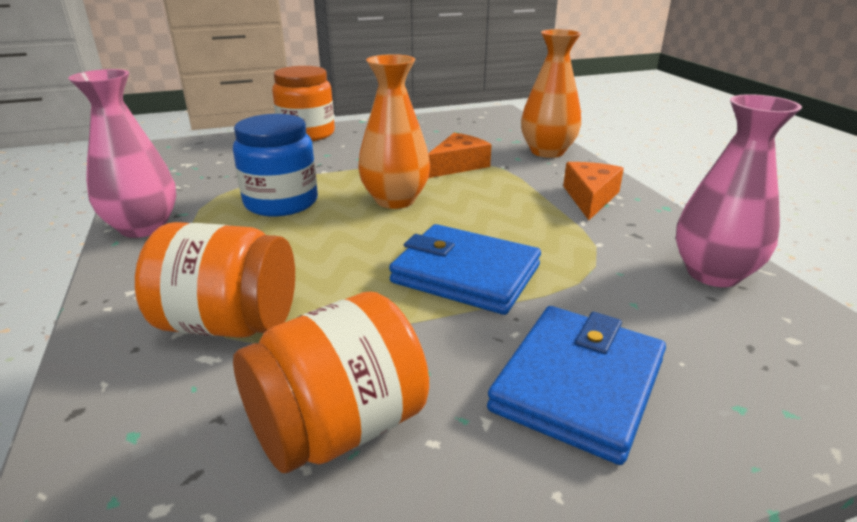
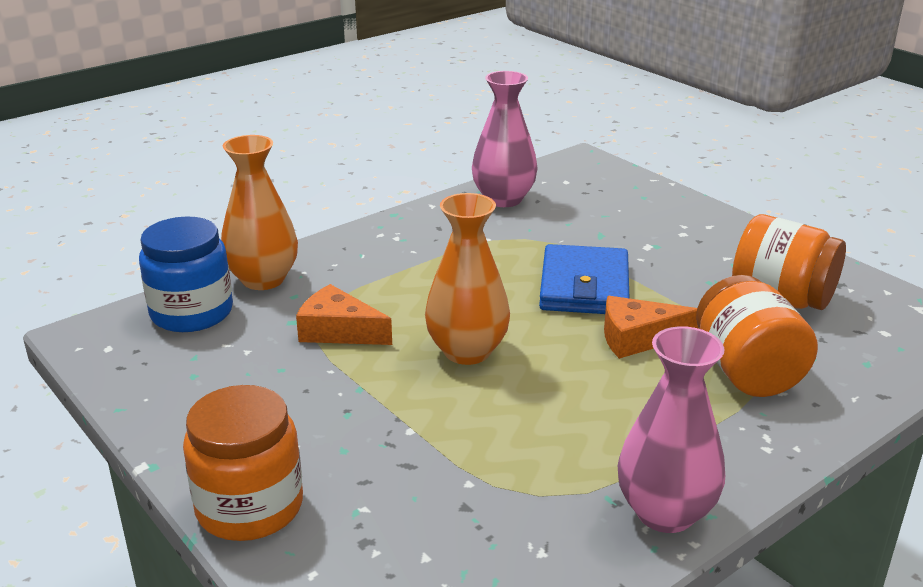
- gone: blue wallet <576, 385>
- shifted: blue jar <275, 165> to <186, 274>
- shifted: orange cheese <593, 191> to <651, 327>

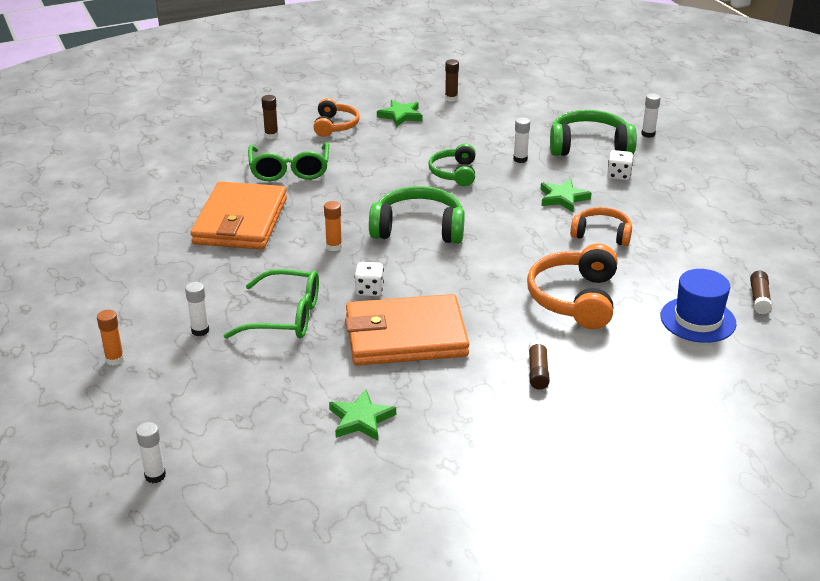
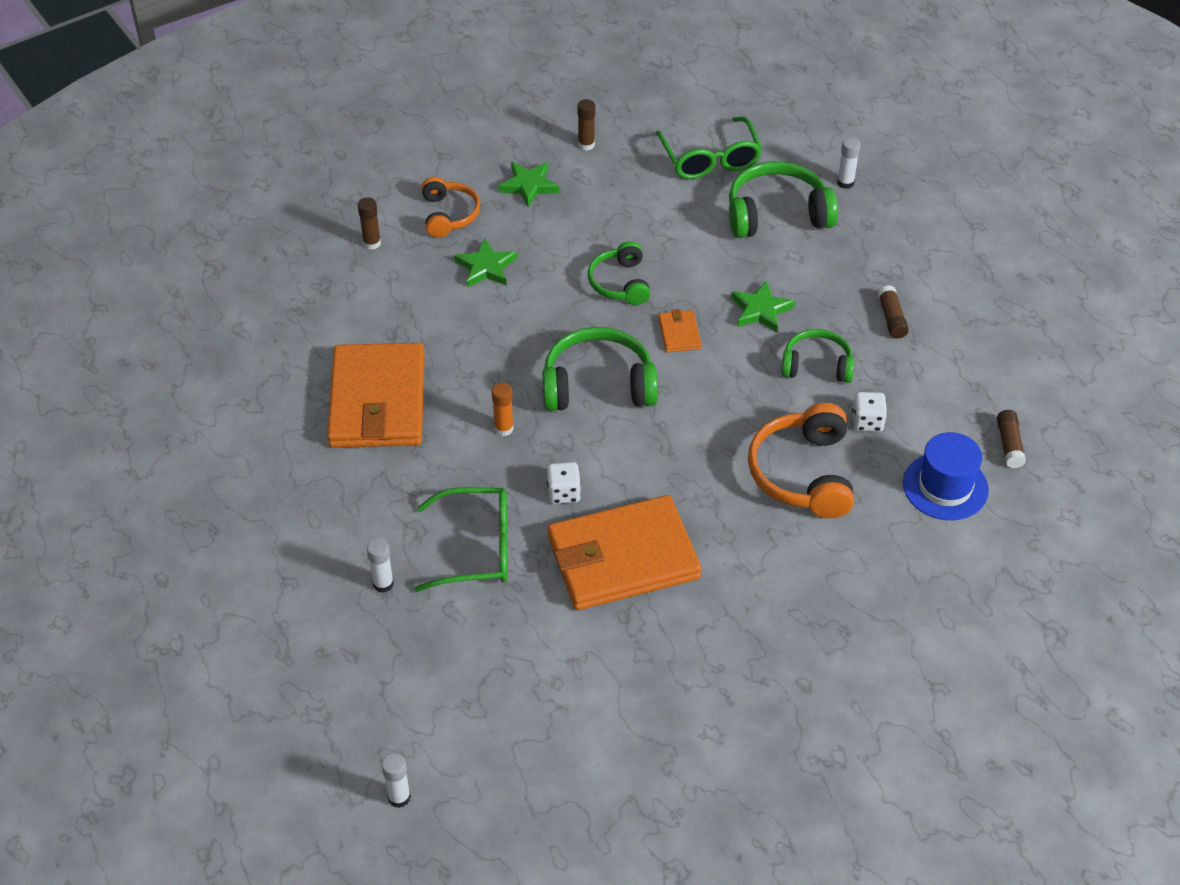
- gone: orange glue stick <110, 337>
- gone: white glue stick <521, 140>
- new: orange wallet <680, 331>
- shifted: green glasses <288, 161> to <708, 147>
- shifted: green star <362, 415> to <485, 263>
- shifted: brown glue stick <539, 364> to <893, 312>
- shifted: white dice <620, 165> to <869, 412>
- repainted: orange headphones <601, 226> to green headphones <817, 356>

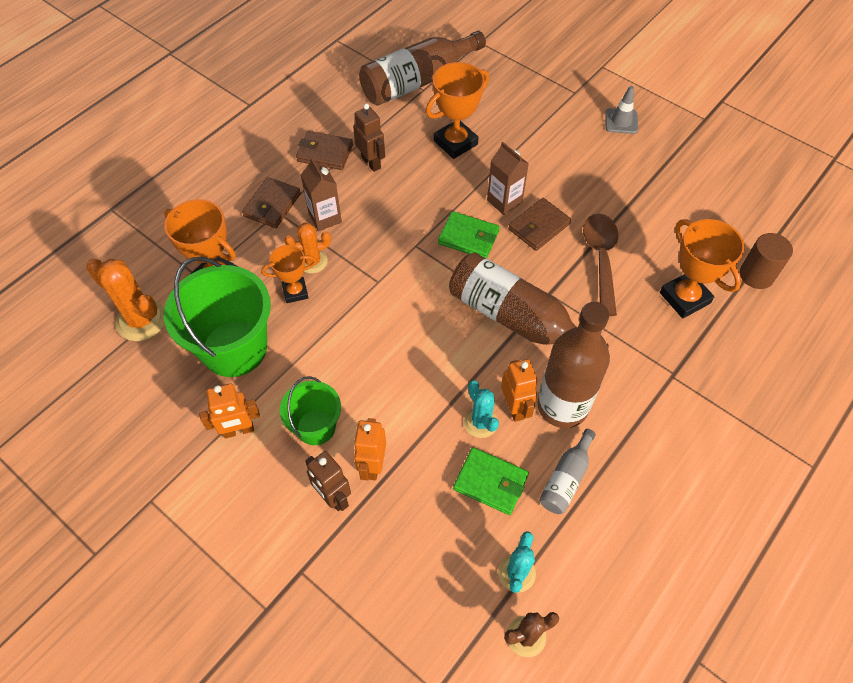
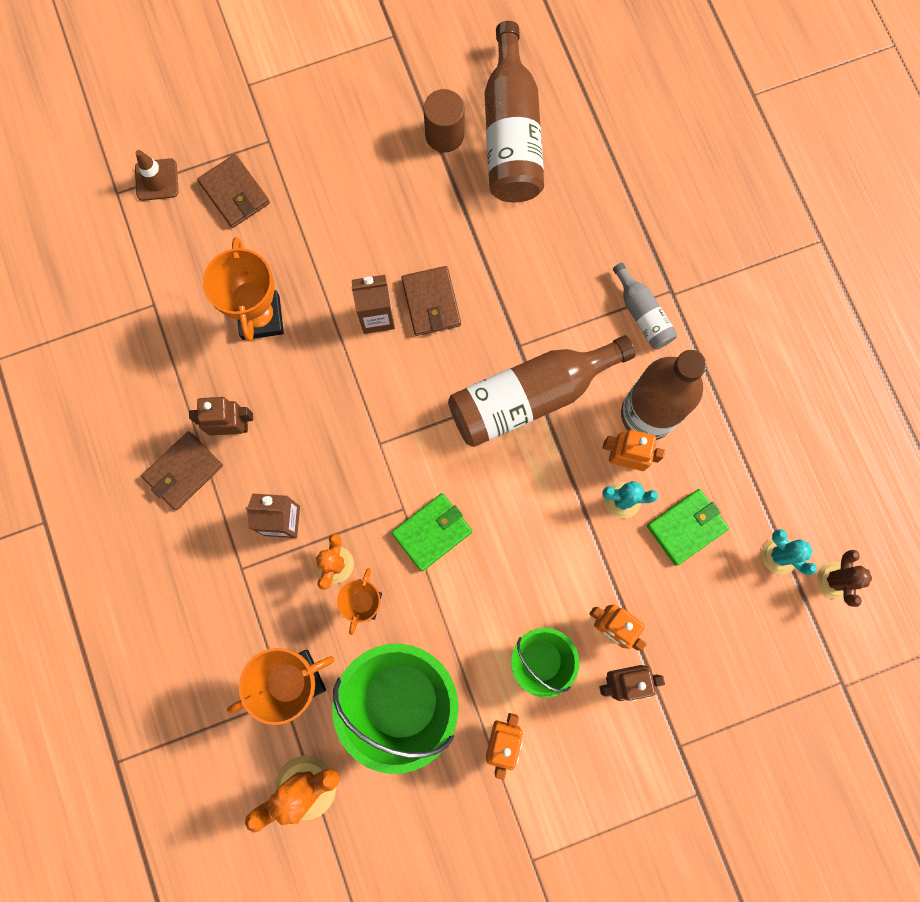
- gone: brown spoon <600, 265>
- gone: grey traffic cone <621, 110>
- gone: orange trophy <702, 268>
- new: brown traffic cone <157, 175>
- shifted: brown wallet <271, 202> to <233, 191>
- shifted: brown bottle <422, 68> to <514, 112>
- shifted: green wallet <469, 235> to <432, 532>
- shifted: grey bottle <567, 471> to <645, 306>
- shifted: brown cylinder <766, 261> to <443, 121>

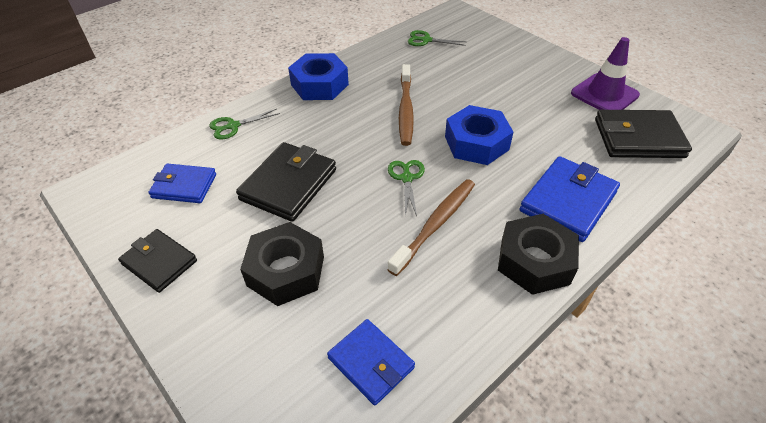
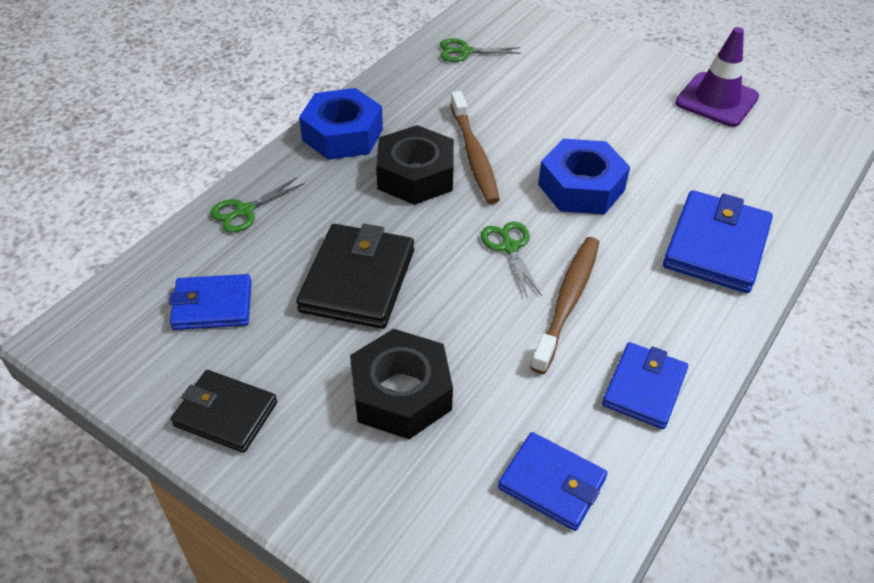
- gone: black wallet <643, 134>
- new: blue wallet <645, 385>
- shifted: black nut <538, 254> to <415, 165>

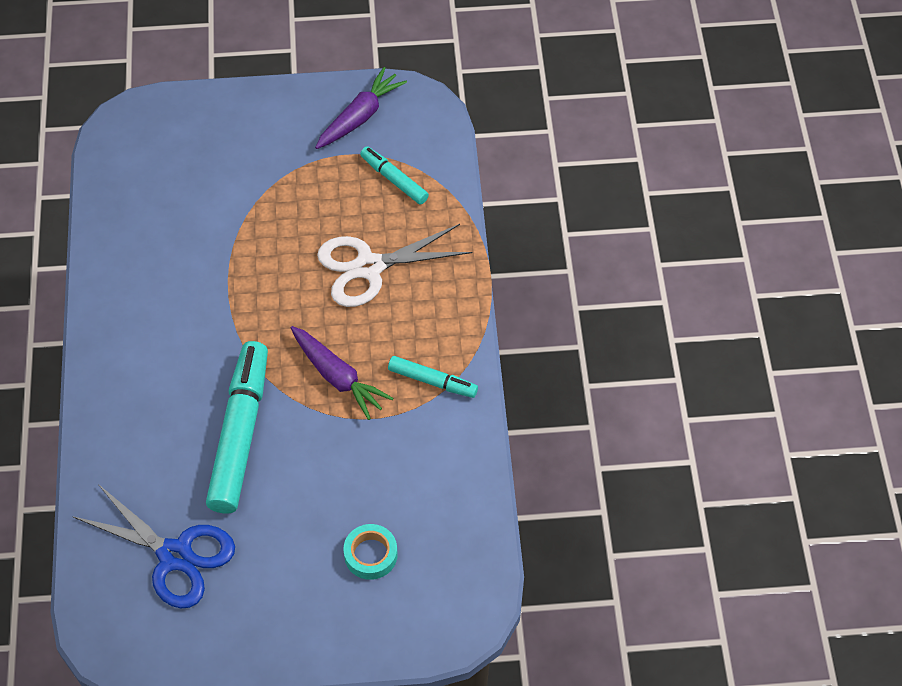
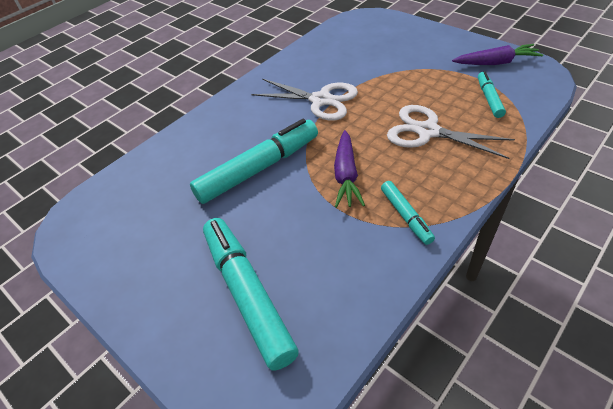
- gone: blue scissors <153, 546>
- new: white scissors <304, 99>
- swapped: turquoise tape <370, 552> to turquoise marker <251, 294>

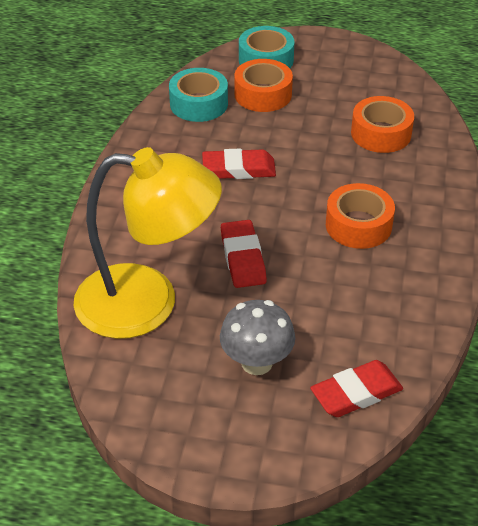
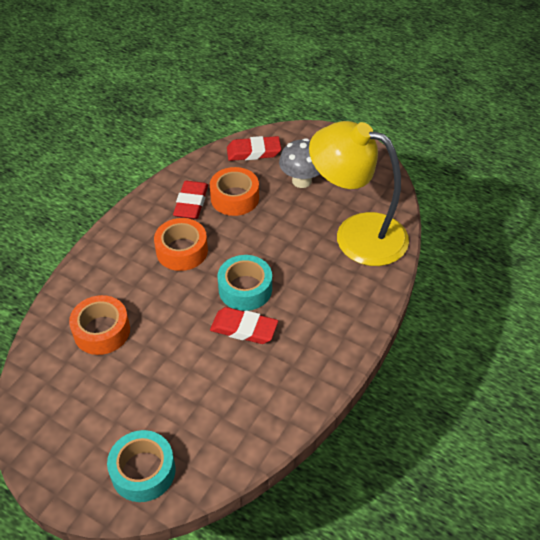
- shifted: turquoise tape <198, 95> to <245, 283>
- shifted: red eraser <244, 254> to <190, 200>
- shifted: orange tape <263, 85> to <234, 191>

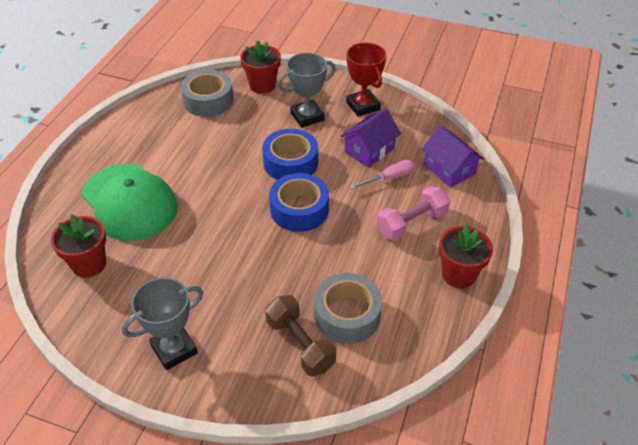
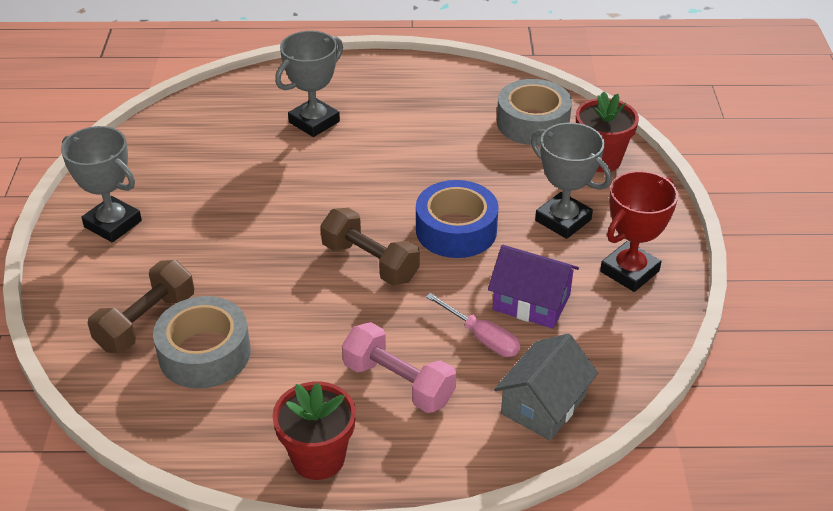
- gone: red flower pot <78, 246>
- swapped: green cap <129, 202> to grey trophy <309, 84>
- swapped: blue tape <299, 202> to brown dumbbell <370, 247>
- repainted: purple house <453, 157> to grey house <546, 386>

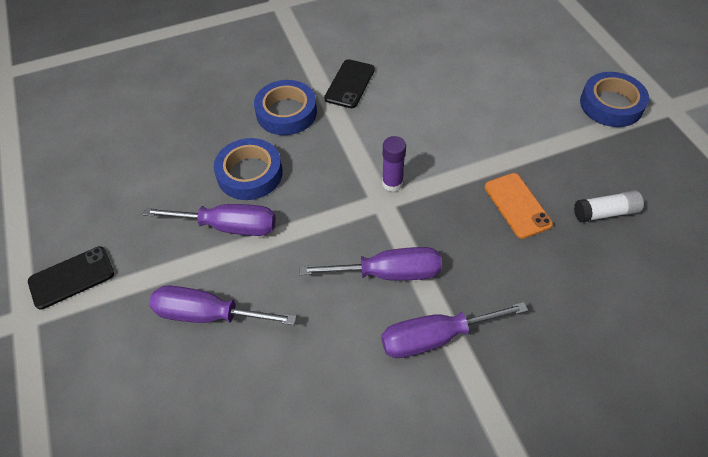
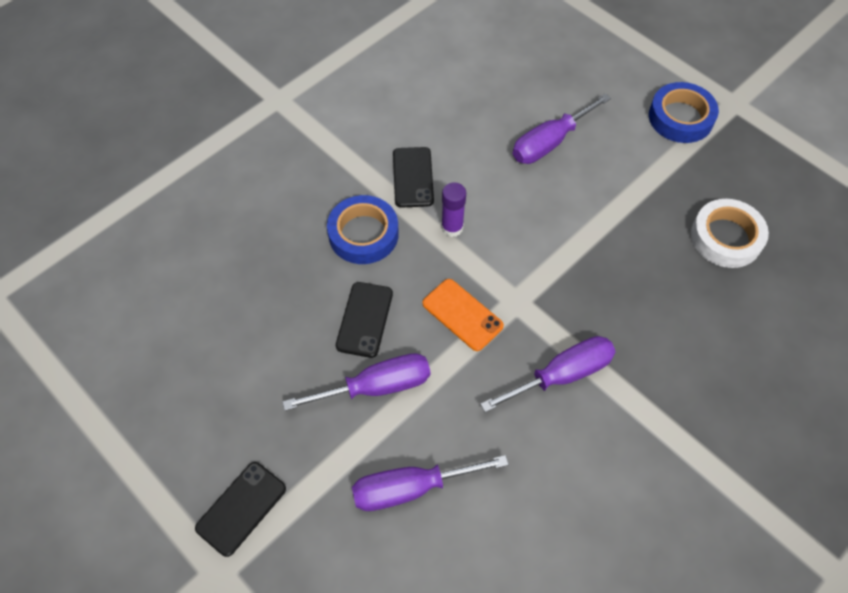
- shifted: purple screwdriver <454, 330> to <562, 128>
- shifted: purple glue stick <394, 164> to <453, 209>
- shifted: orange phone <519, 206> to <463, 315>
- swapped: blue tape <248, 169> to black phone <364, 320>
- swapped: white glue stick <609, 206> to white tape <730, 233>

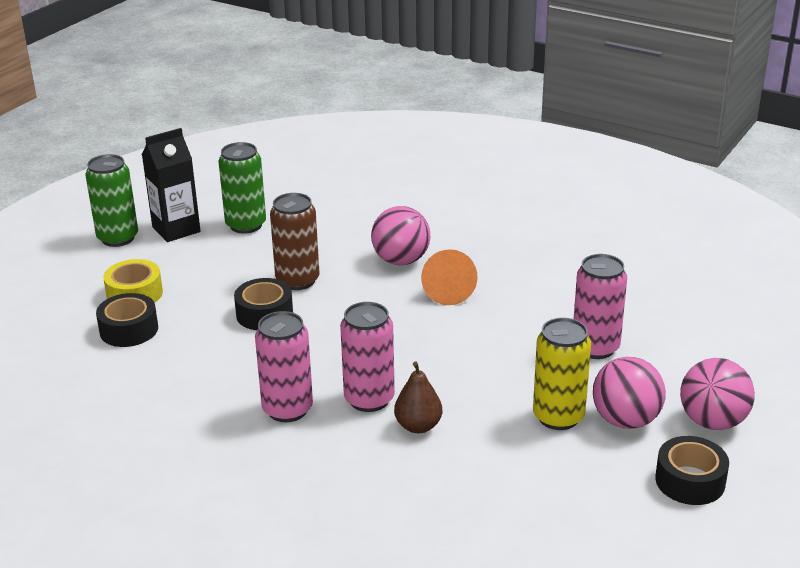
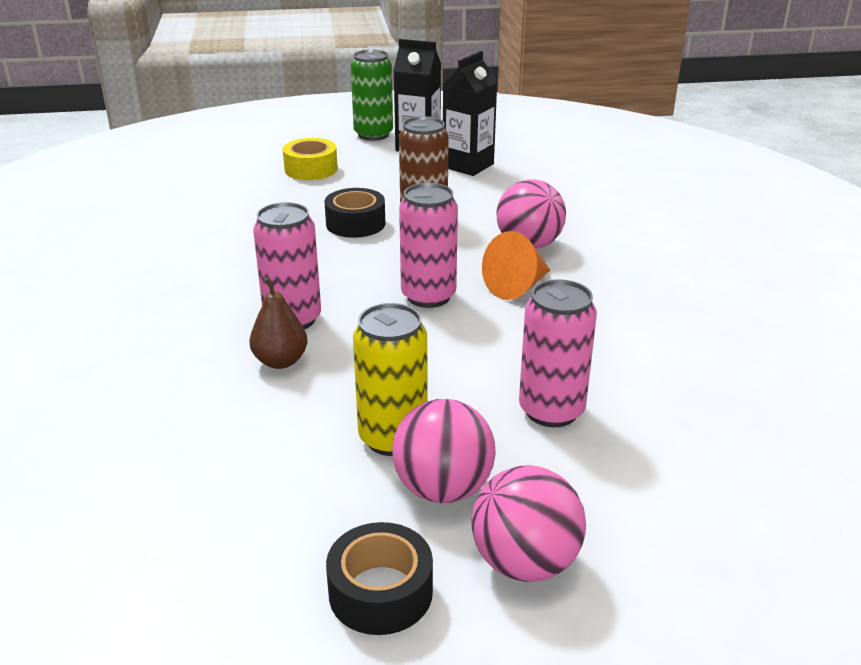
- gone: black tape <127, 320>
- shifted: pink can <284, 366> to <428, 245>
- swapped: green can <242, 188> to black carton <470, 113>

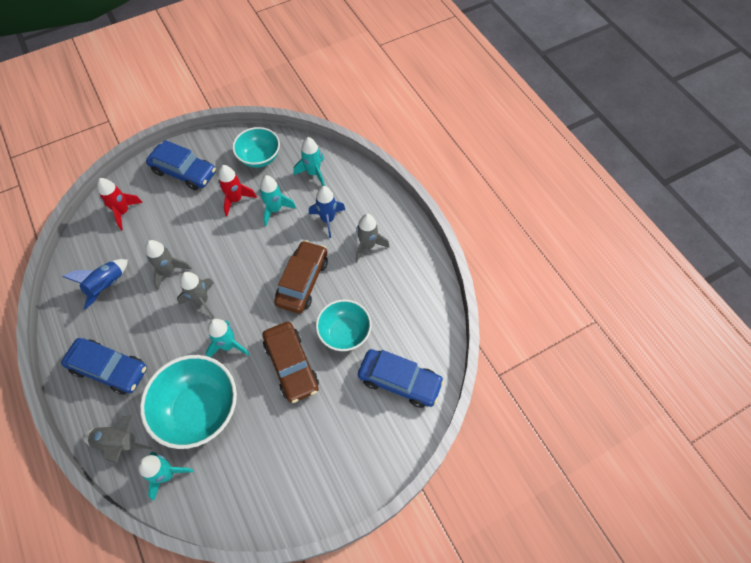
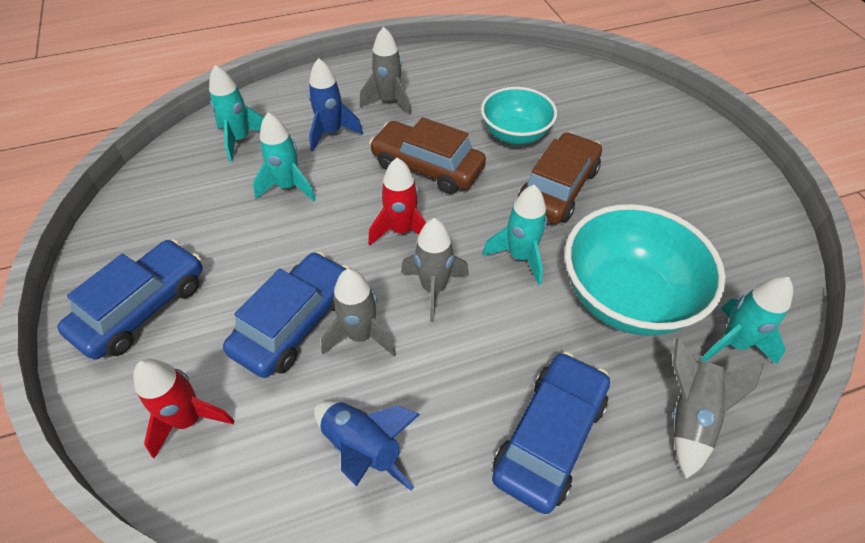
- gone: turquoise bowl <256, 147>
- shifted: red rocket <237, 190> to <397, 201>
- shifted: blue car <401, 378> to <286, 315>
- rotated: brown car <291, 362> = <560, 178> 45 degrees counterclockwise

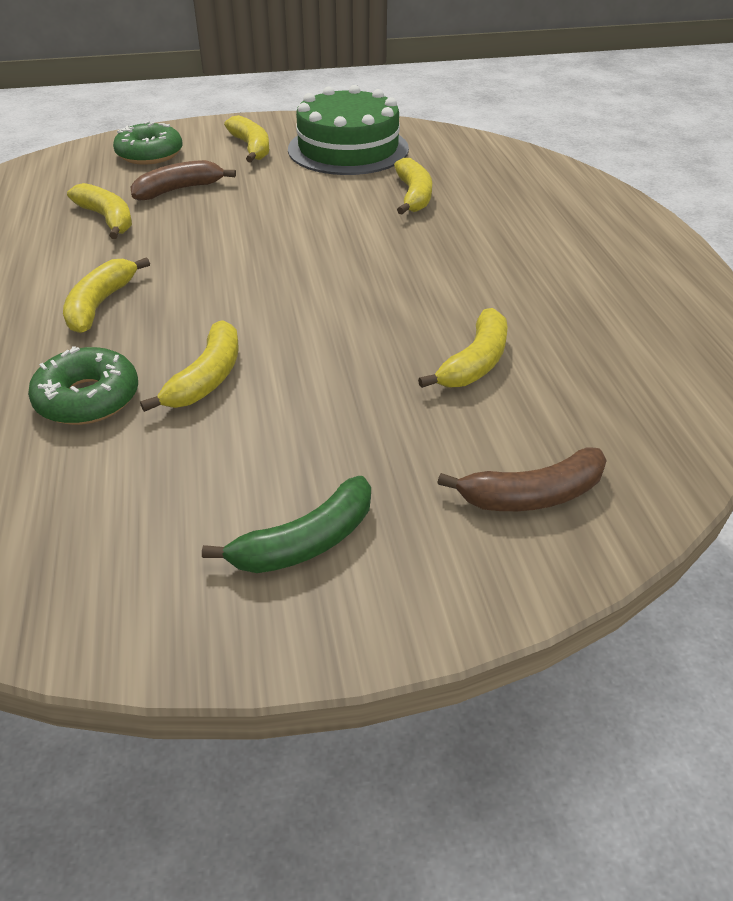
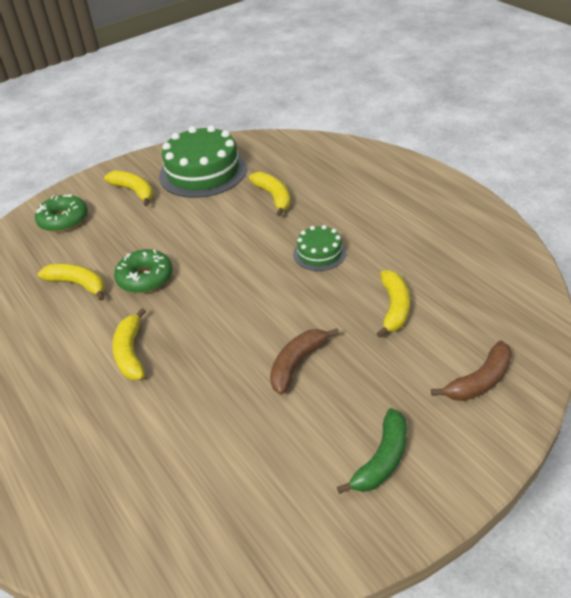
- gone: yellow banana <189, 366>
- new: green cake <320, 248>
- shifted: green donut <83, 385> to <143, 271>
- shifted: brown banana <183, 180> to <304, 361>

